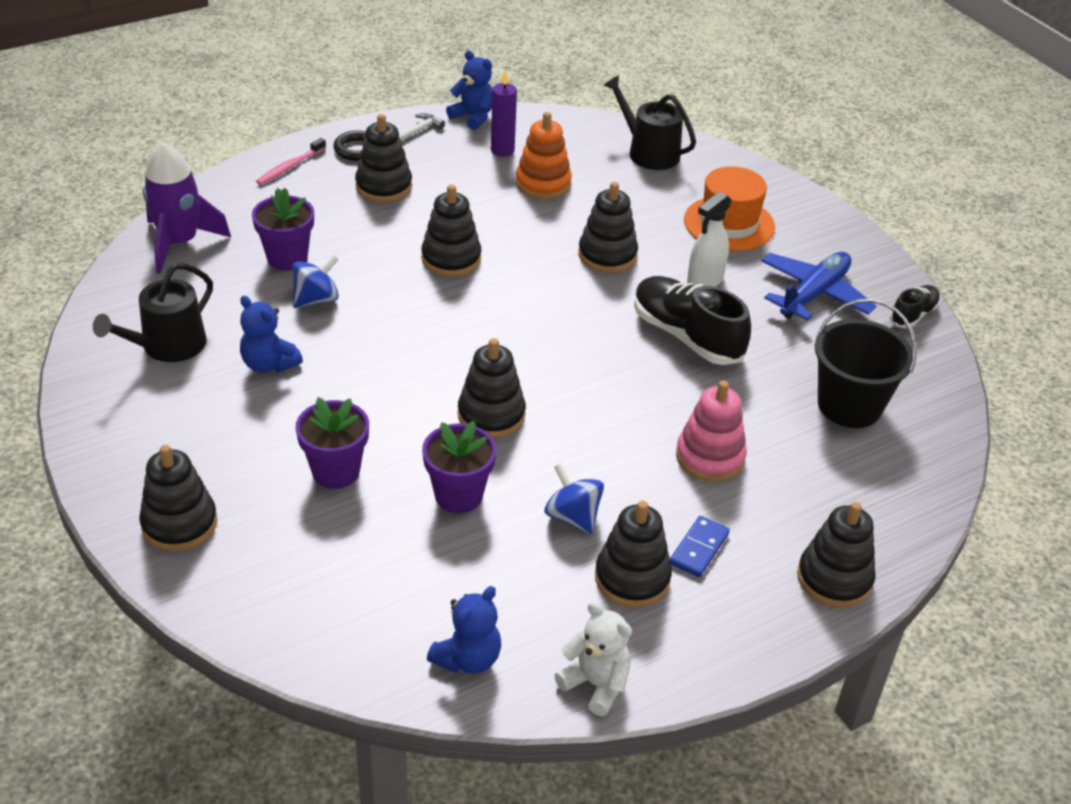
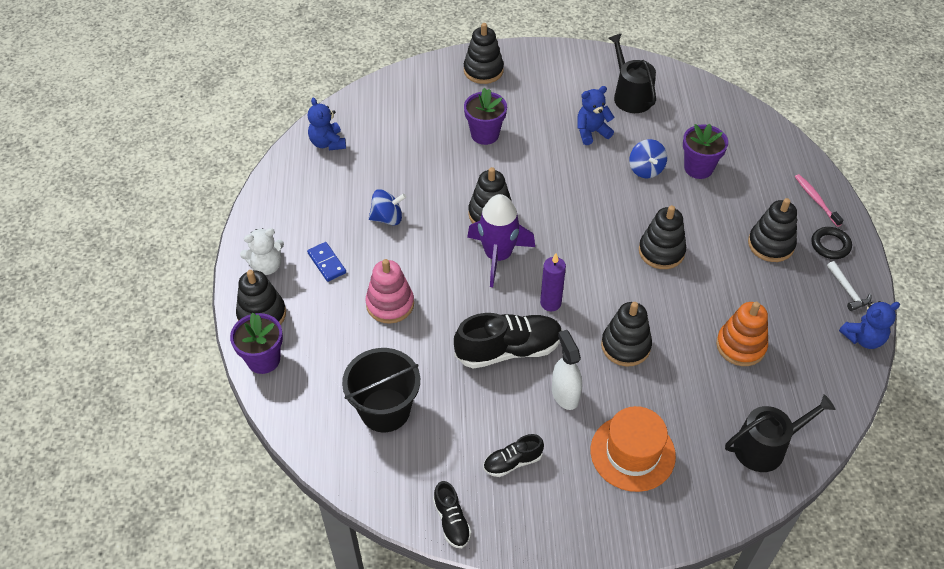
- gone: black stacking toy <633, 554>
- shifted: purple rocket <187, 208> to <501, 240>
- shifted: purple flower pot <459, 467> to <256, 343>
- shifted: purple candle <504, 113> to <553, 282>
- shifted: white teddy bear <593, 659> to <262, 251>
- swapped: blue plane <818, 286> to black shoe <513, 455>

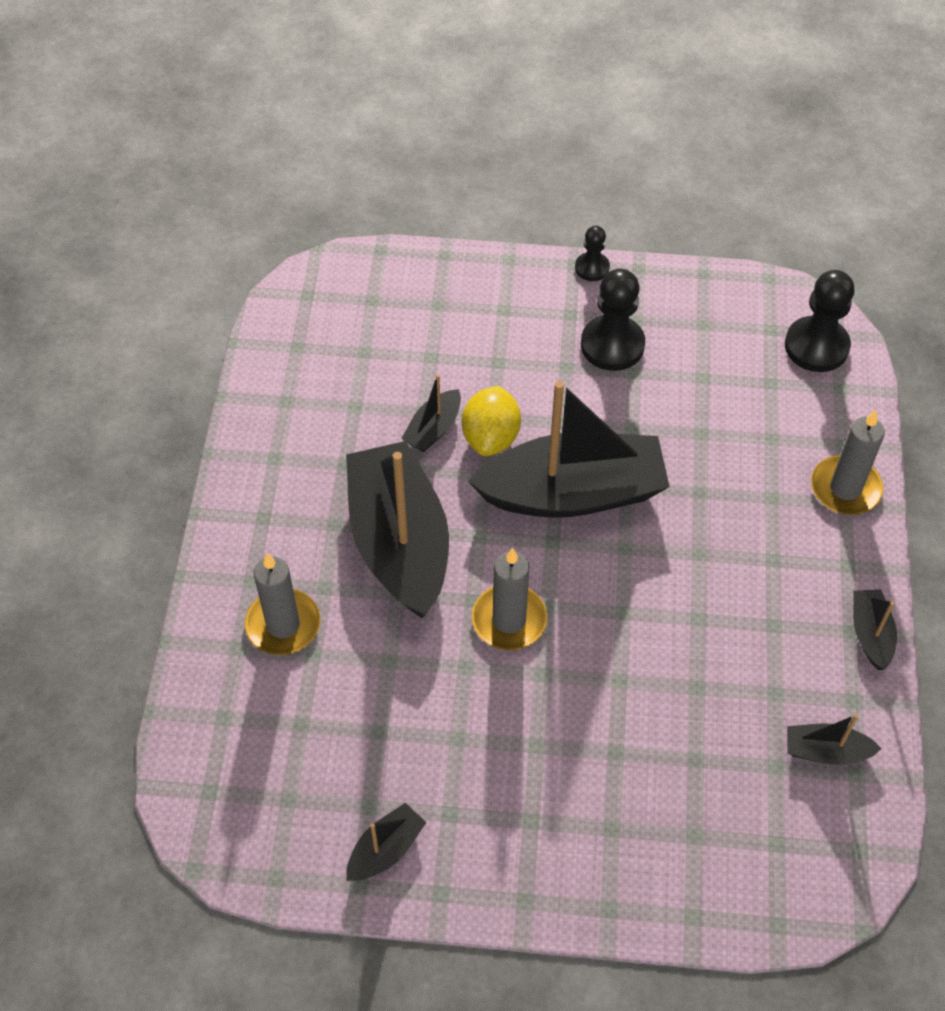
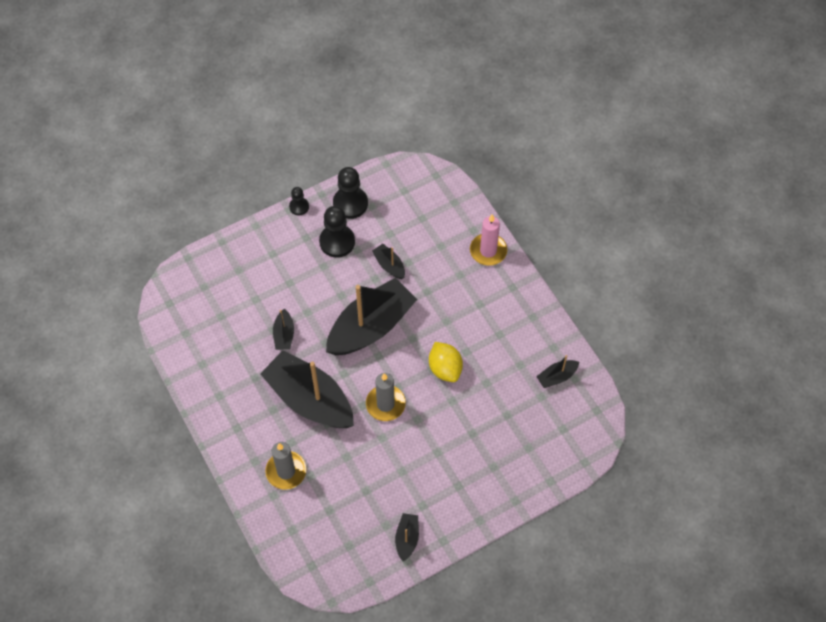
- shifted: yellow lemon <491, 421> to <446, 362>
- shifted: black pawn <819, 321> to <350, 193>
- shifted: black boat <875, 629> to <388, 261>
- repainted: grey candle <848, 462> to pink candle <488, 240>

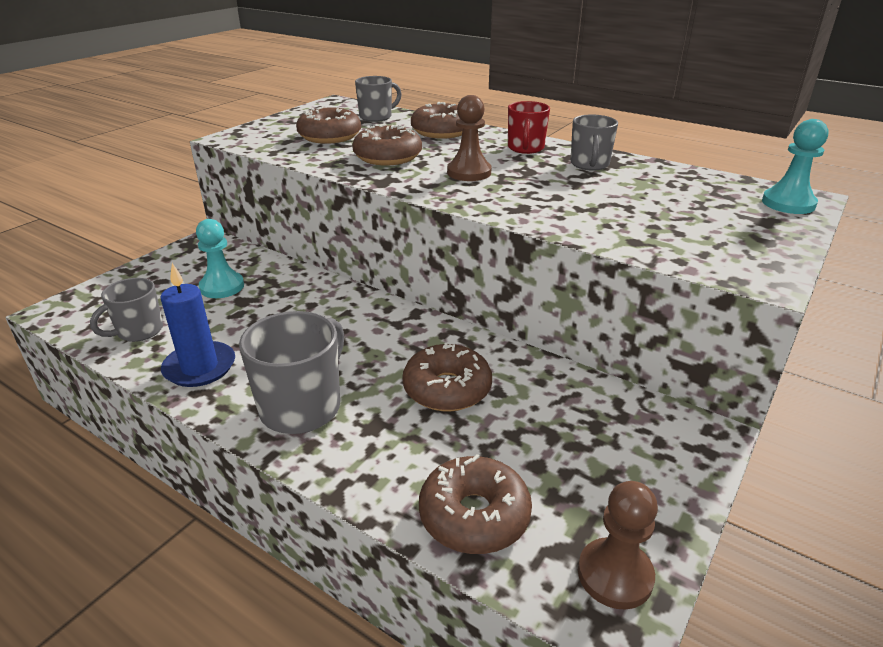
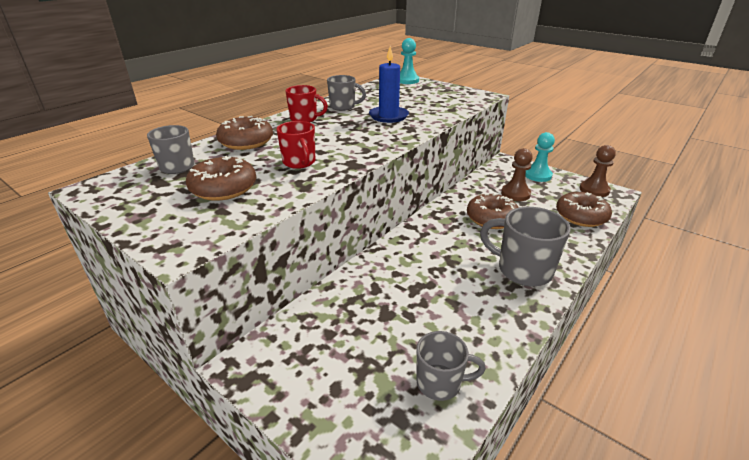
- shifted: blue candle <198, 325> to <389, 84>
- shifted: turquoise pawn <220, 258> to <540, 157>
- shifted: brown pawn <469, 138> to <516, 174>
- swapped: brown donut <387, 144> to red mug <295, 145>
- rotated: grey mug <126, 310> = <451, 366> 45 degrees counterclockwise

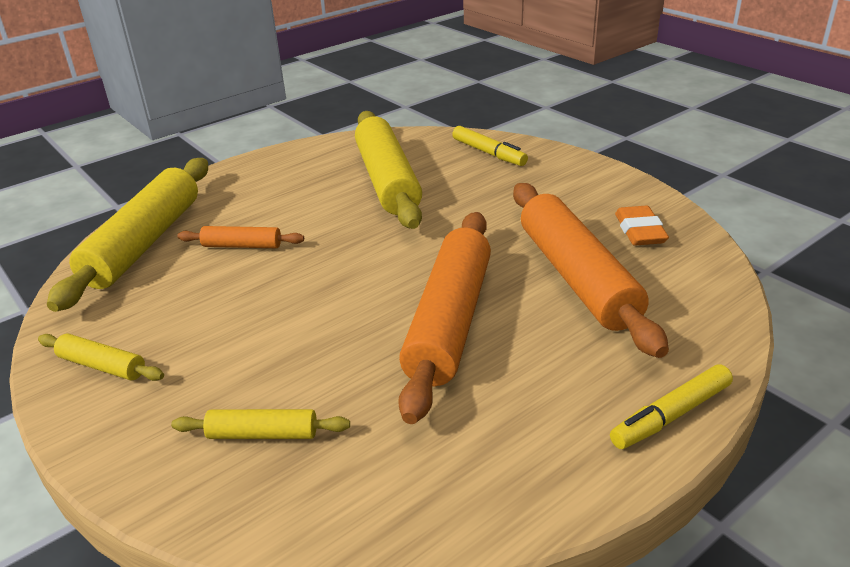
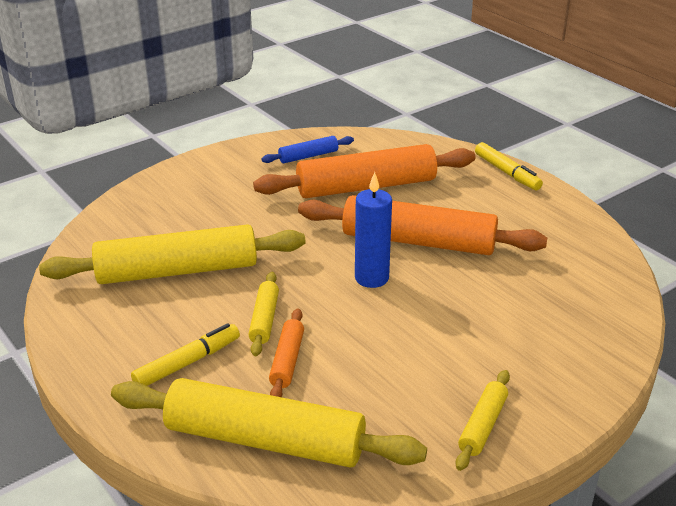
- new: blue candle <373, 230>
- shifted: yellow rolling pin <260, 424> to <264, 314>
- shifted: yellow marker <490, 146> to <185, 354>
- swapped: orange eraser <642, 226> to blue rolling pin <307, 149>

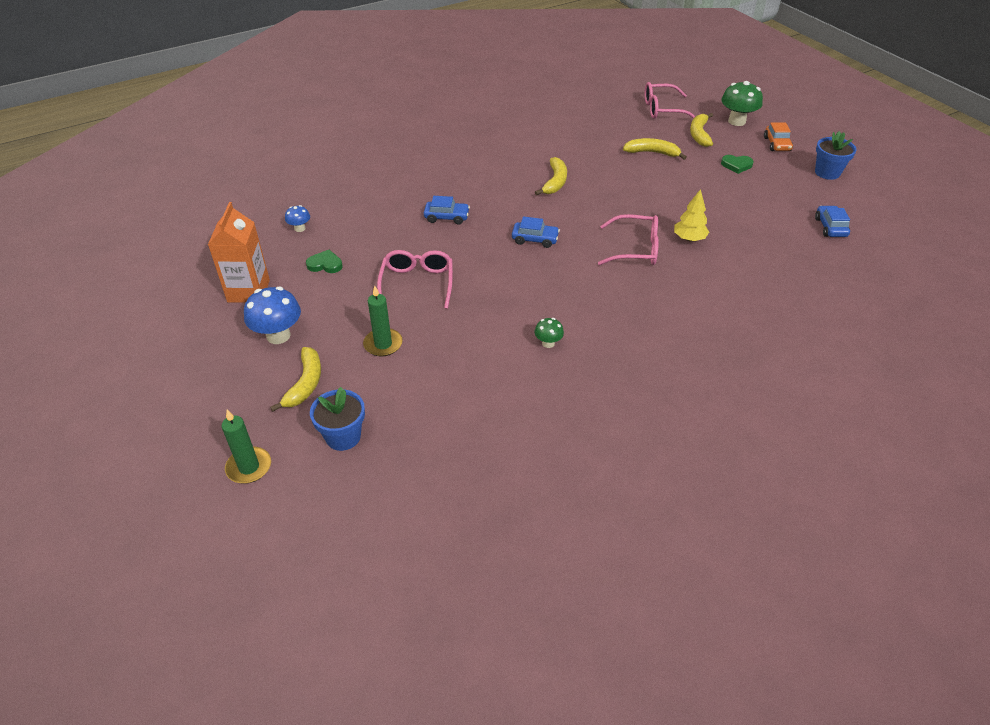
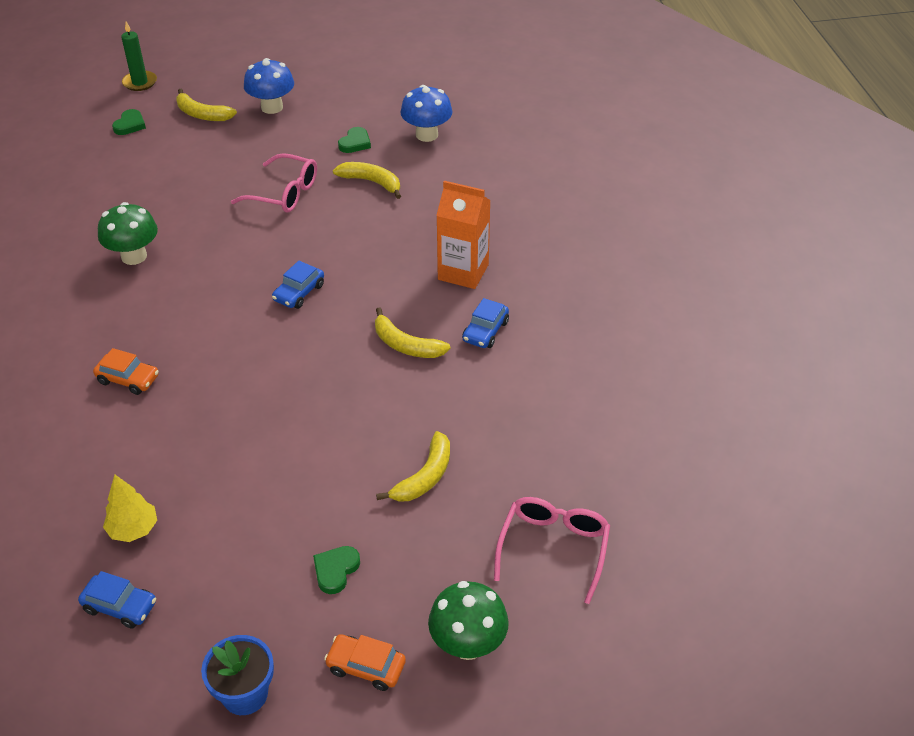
- gone: green candle <383, 321>
- gone: pink glasses <628, 239>
- new: orange car <126, 371>
- shifted: orange carton <239, 252> to <463, 235>
- shifted: blue car <447, 210> to <485, 323>
- shifted: yellow tree <691, 215> to <130, 508>
- shifted: yellow banana <701, 130> to <367, 180>
- swapped: blue flower pot <337, 419> to green heart <129, 122>
- scaled: blue mushroom <297, 218> = <427, 113> x1.90
- scaled: green mushroom <549, 333> = <128, 233> x1.90

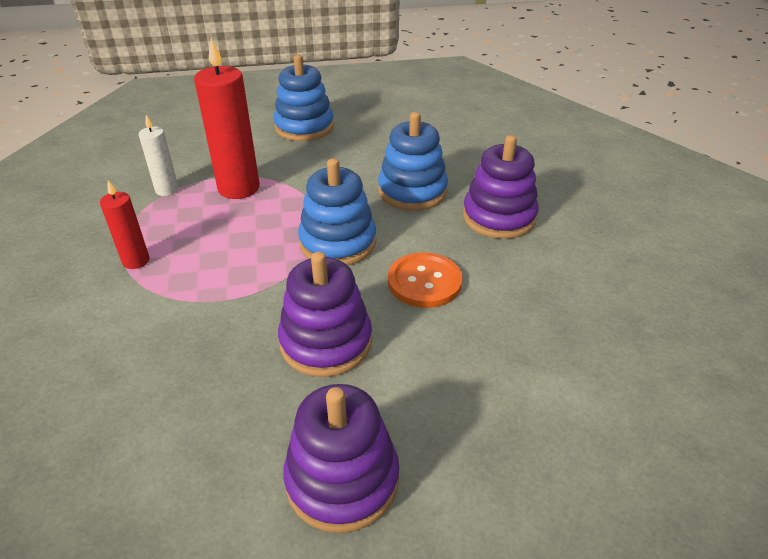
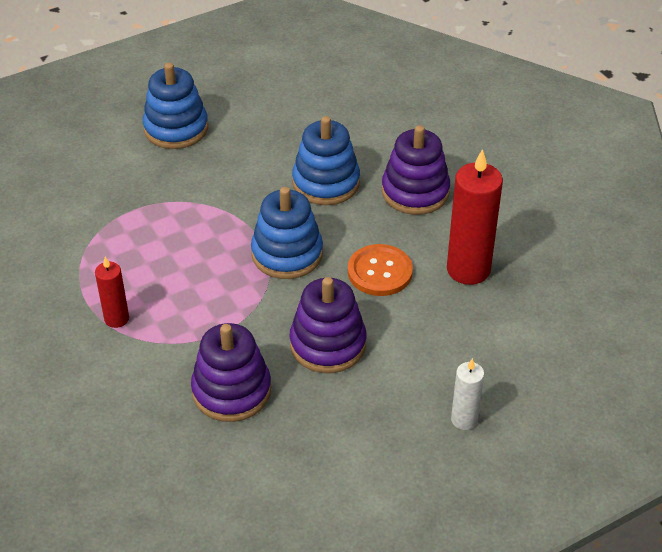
- shifted: white candle <159, 155> to <467, 394>
- shifted: red candle <227, 118> to <475, 217>
- shifted: purple stacking toy <341, 458> to <231, 372>

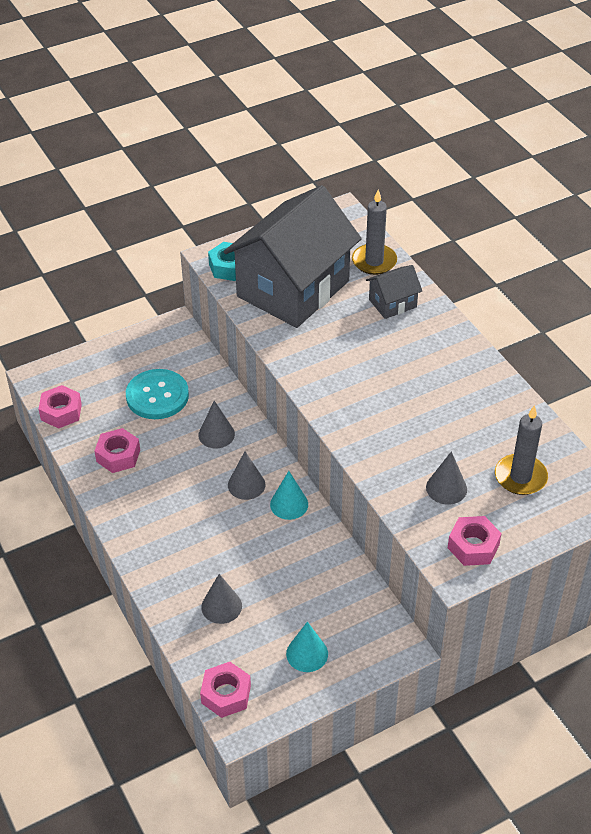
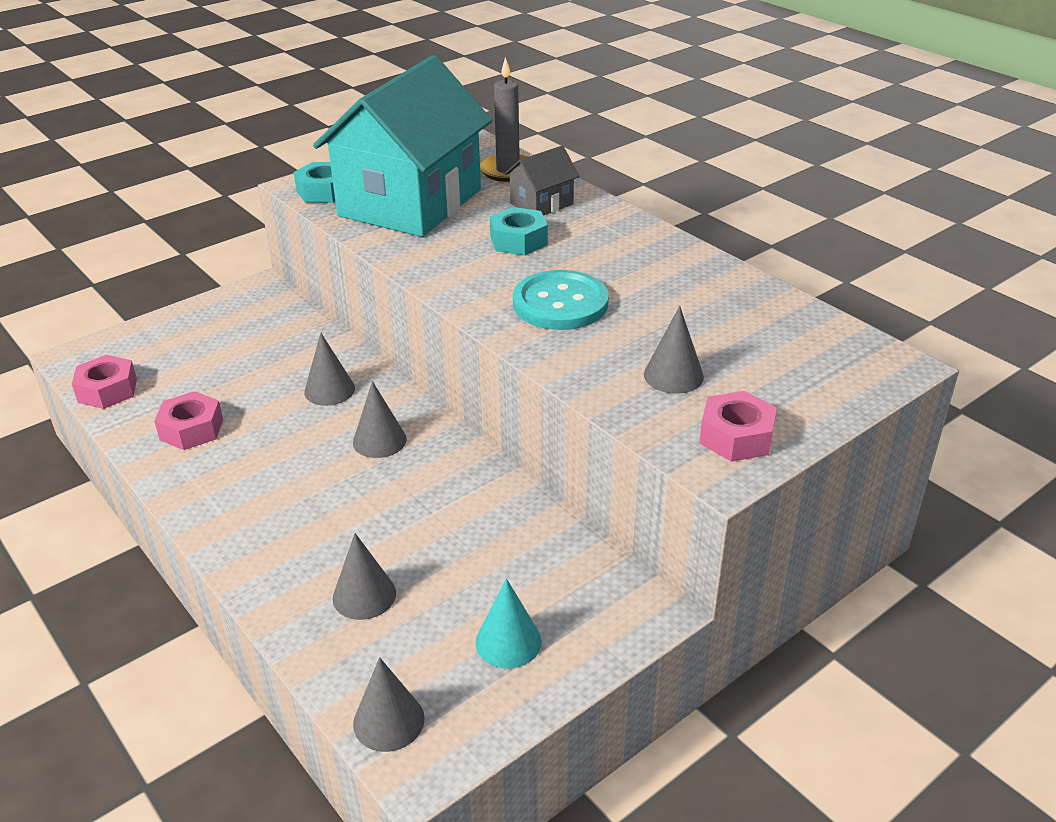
- gone: turquoise cone <289, 495>
- gone: grey candle <521, 450>
- new: turquoise nut <519, 231>
- shifted: turquoise button <157, 394> to <561, 300>
- swapped: pink nut <225, 690> to grey cone <389, 704>
- repainted: grey house <293, 256> to turquoise house <402, 146>

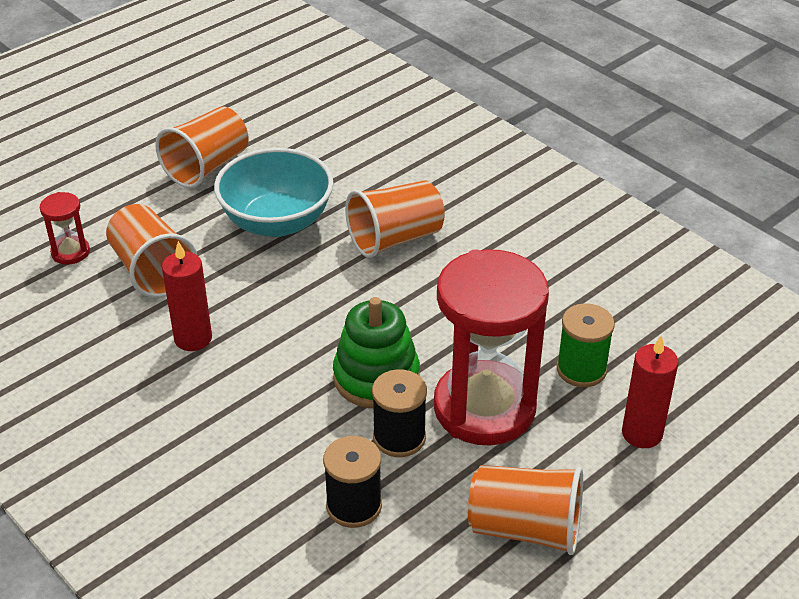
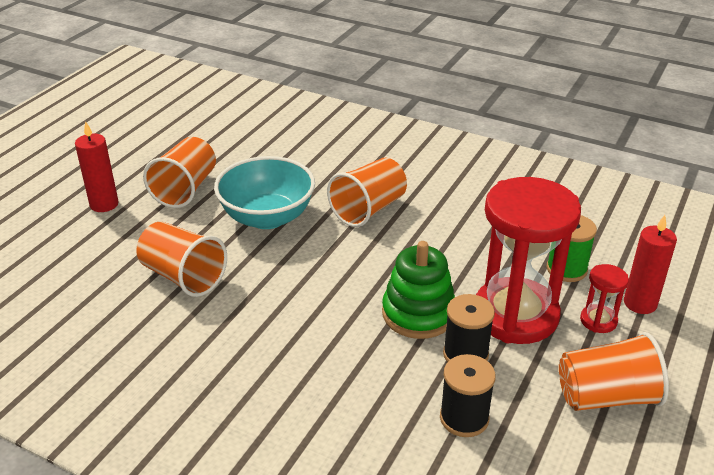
- shifted: red hourglass <65, 228> to <604, 298>
- shifted: red candle <187, 296> to <97, 166>

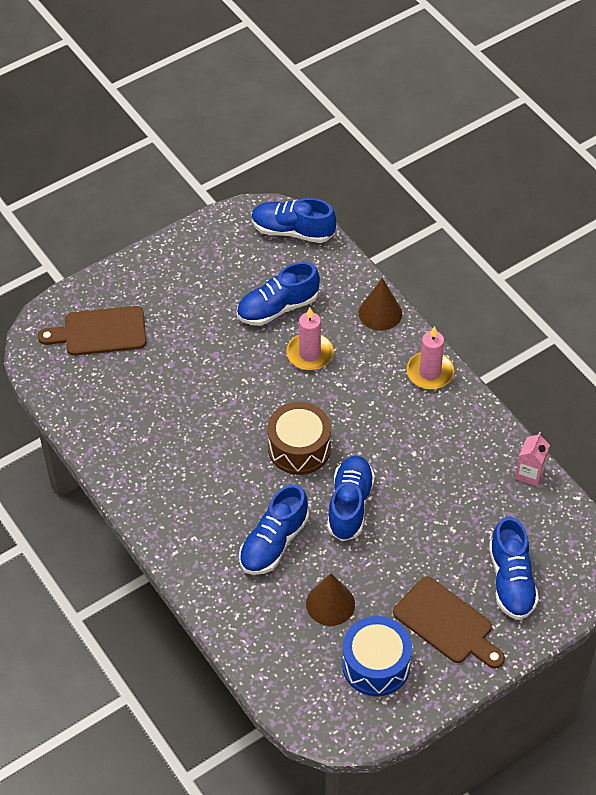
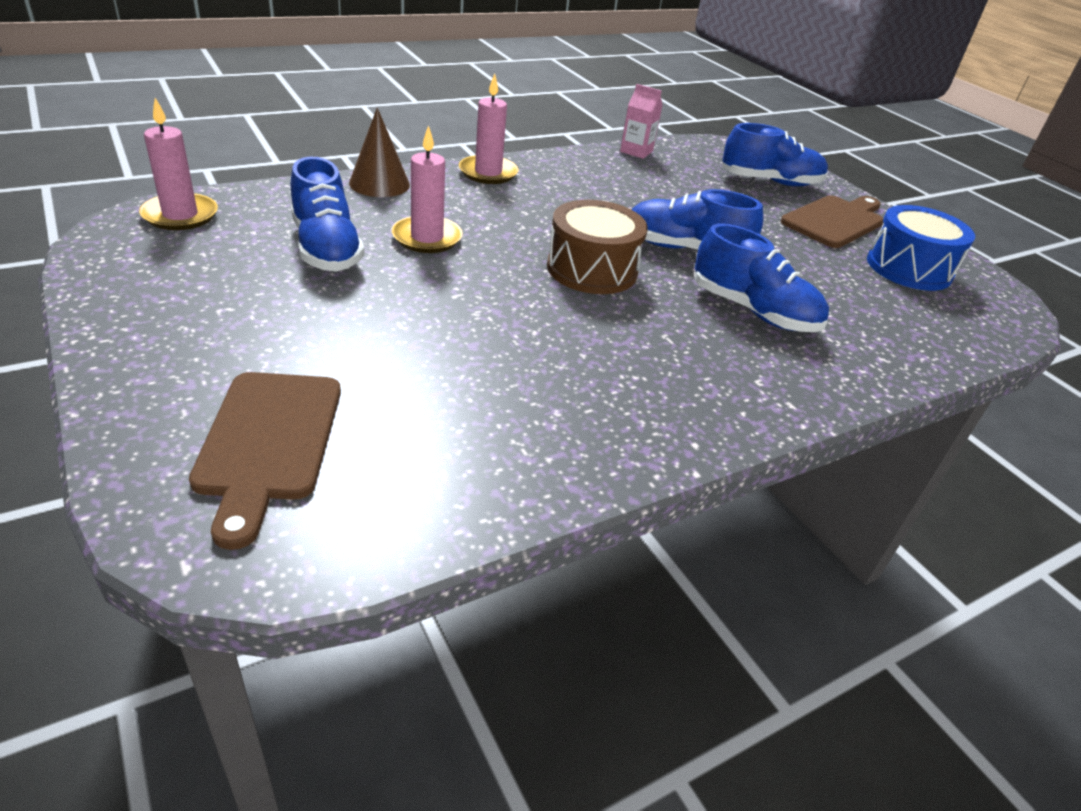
- gone: brown cone <330, 599>
- swapped: blue shoe <293, 220> to pink candle <178, 164>

